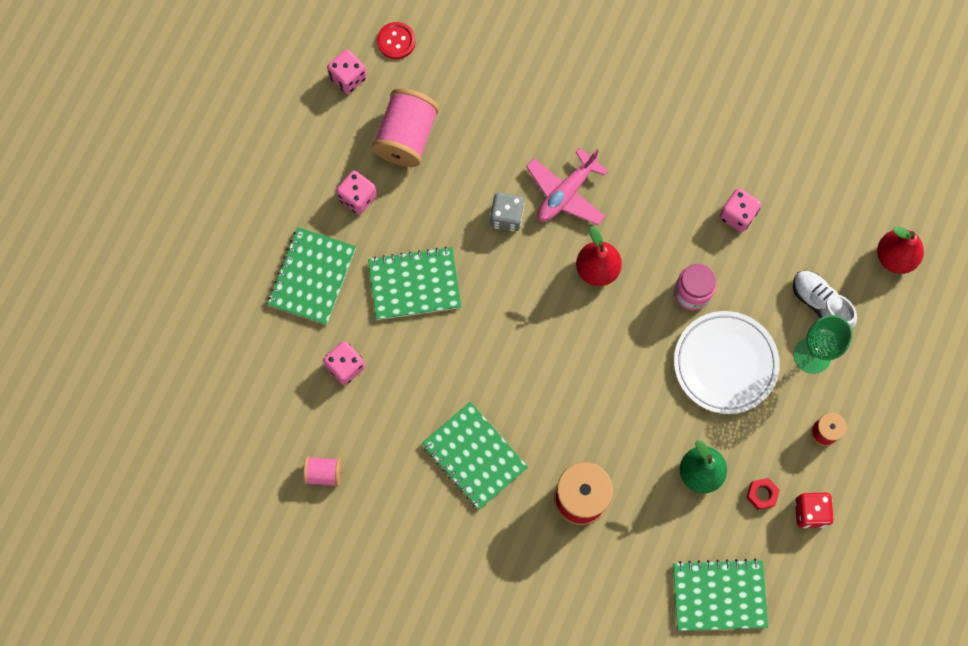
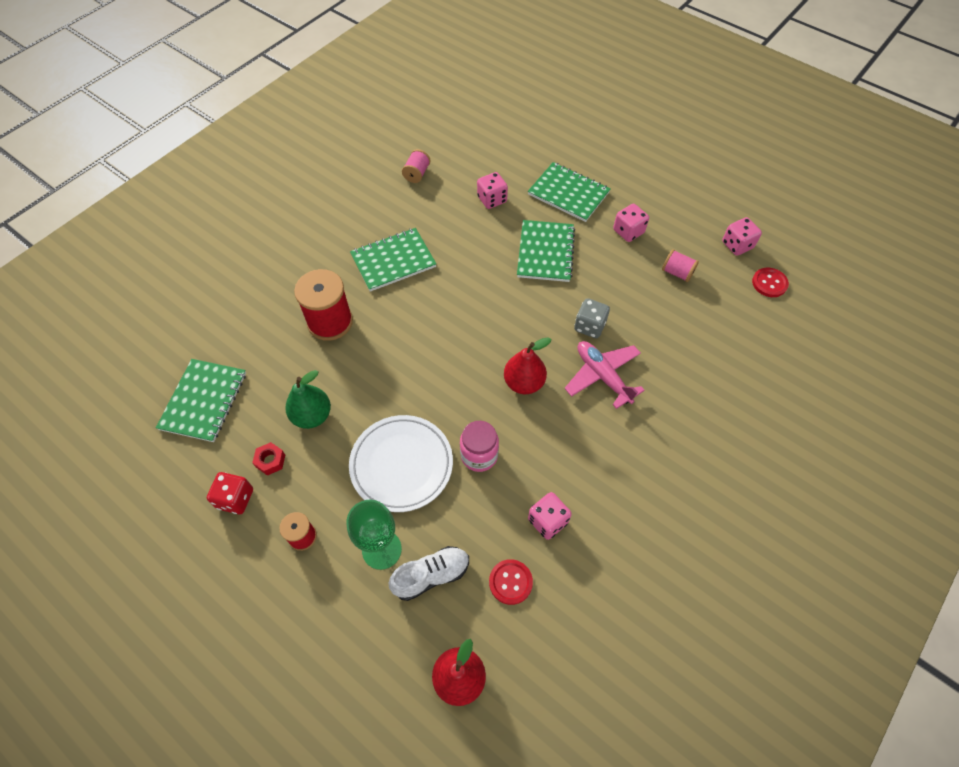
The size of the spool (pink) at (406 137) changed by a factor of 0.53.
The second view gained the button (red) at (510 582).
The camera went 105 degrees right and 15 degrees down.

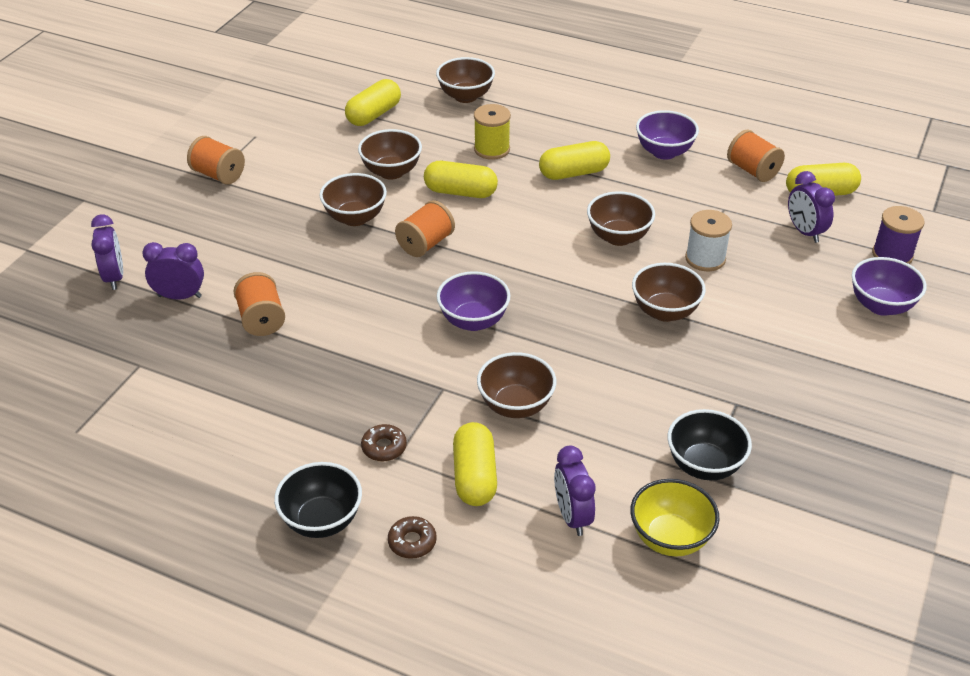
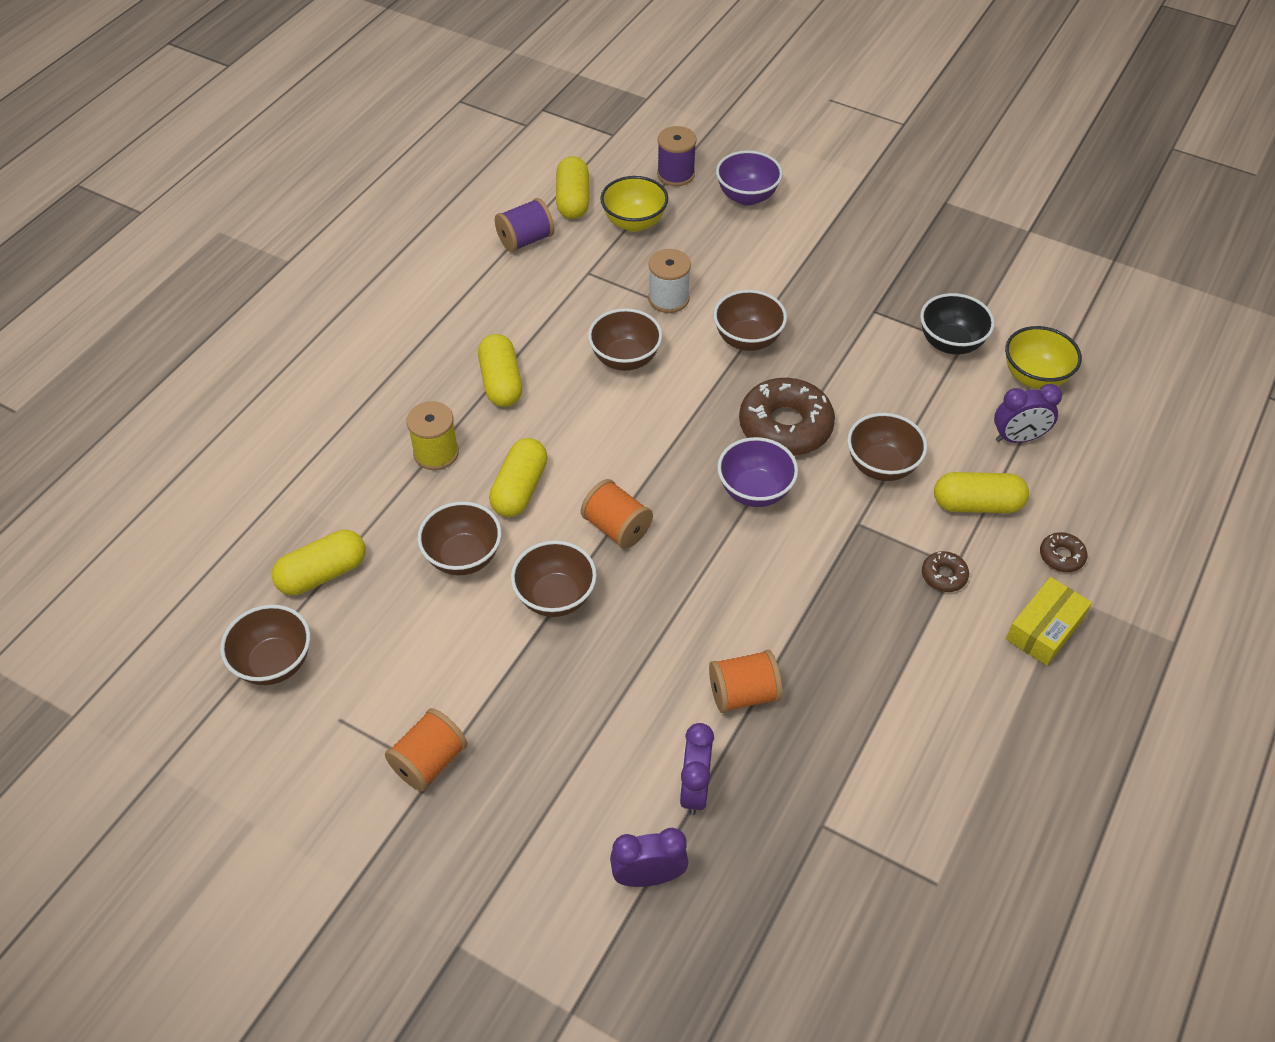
The bowl (brown) ended up elsewhere, having gone from (465 96) to (274 663).
The capsule (yellow) at (373 114) ended up facing another way, 75 degrees counterclockwise from before.
The second view lost the bowl (purple) at (664 152).
What was the spool (orange) at (752 171) turned into the spool (purple) at (525 240).
Where the clock (purple) stood at (805 232), the bowl (yellow) came to stand at (634 222).
Where the bowl (black) stood at (322 520), the box (yellow) came to stand at (1044 629).
The second view gained the donut (brown) at (785 426).
The camera went 85 degrees left and 10 degrees up.

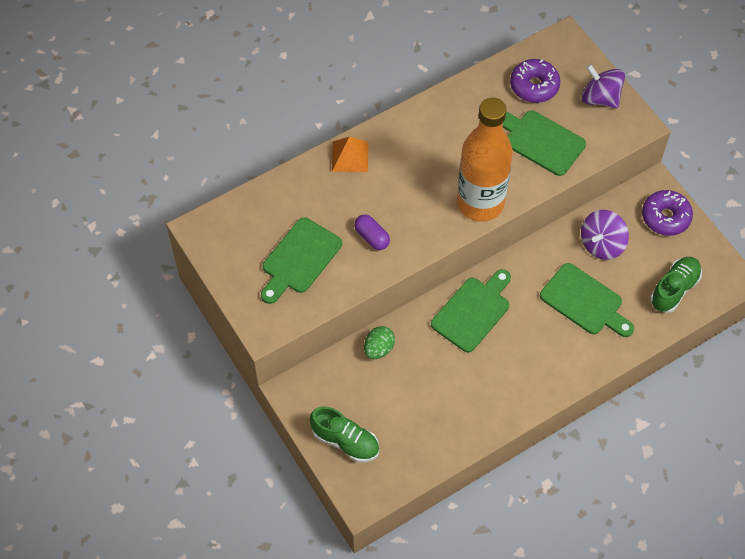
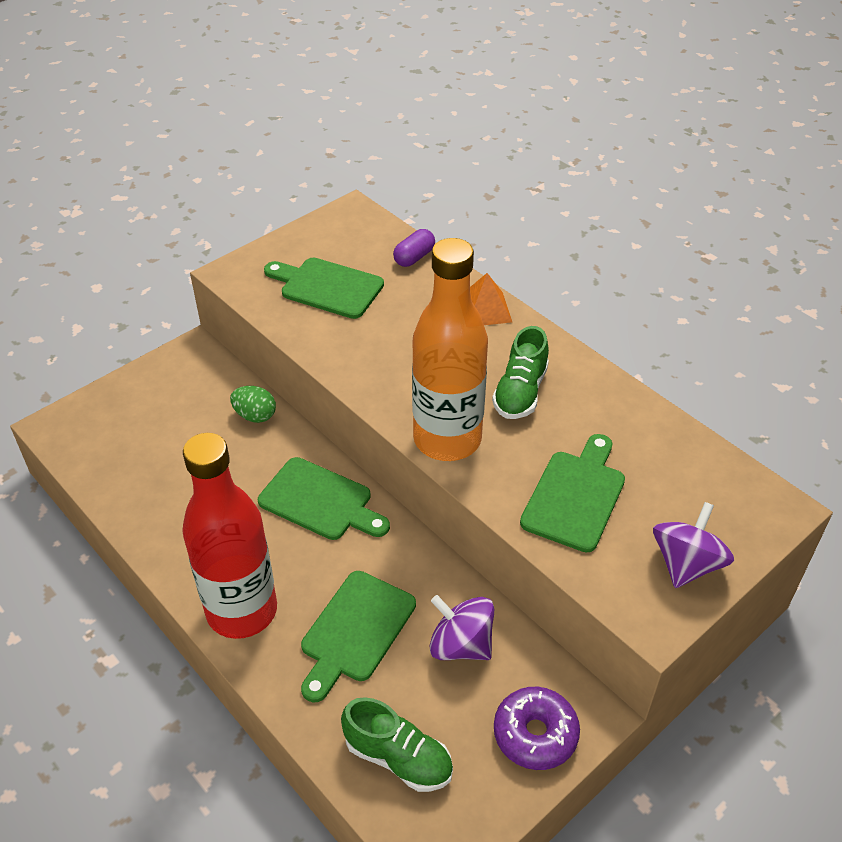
The second view lost the donut (purple) at (534 86).
The capsule (purple) ended up elsewhere, having gone from (372 237) to (414 257).
The shoe (green) ended up elsewhere, having gone from (345 441) to (520 392).
The second view gained the bottle (red) at (242 611).
The camera went 80 degrees right and 15 degrees down.

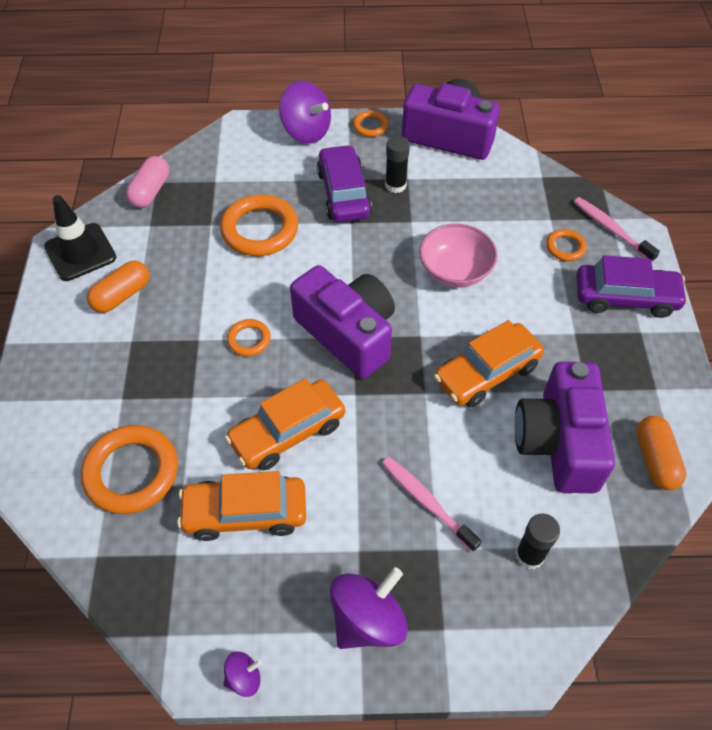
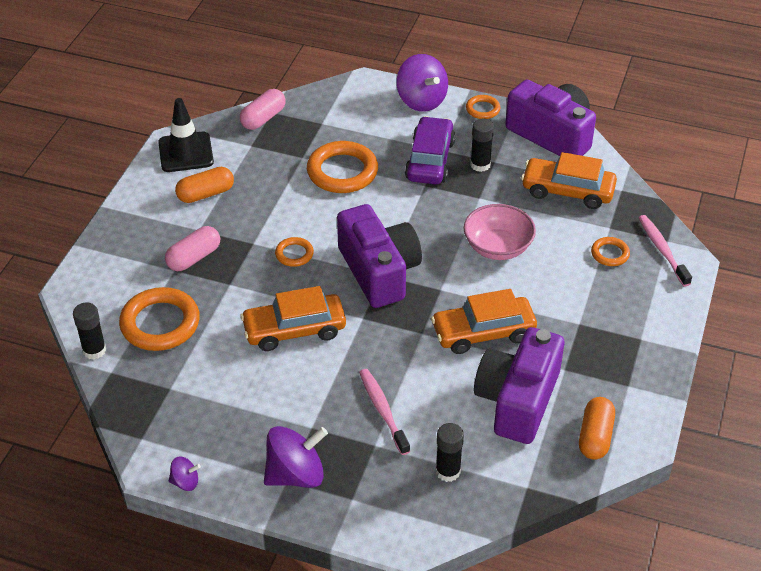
The second view lost the car (purple) at (625 297).
The car (orange) ended up elsewhere, having gone from (245 513) to (567 191).
The second view gained the capsule (pink) at (194 258).
The second view gained the glue stick (black) at (94 350).
The camera went 20 degrees right and 10 degrees down.

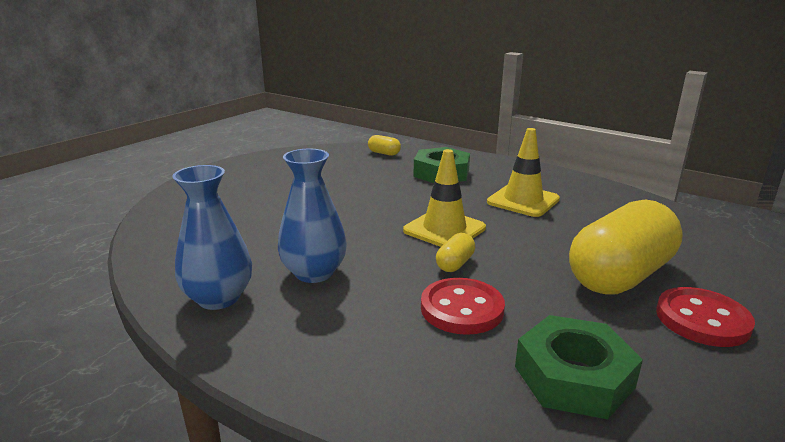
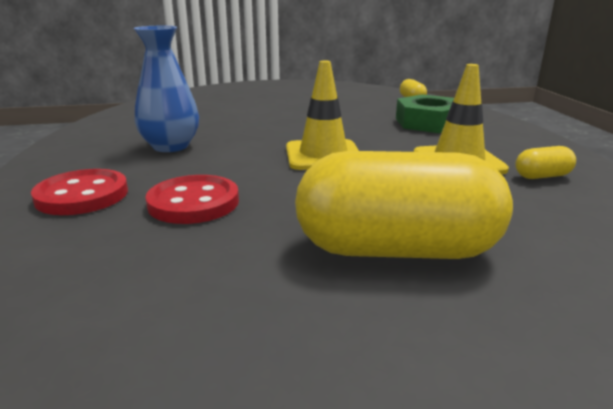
The second view lost the vase (blue) at (219 298).
The capsule (yellow) ended up elsewhere, having gone from (455 264) to (542 176).
The button (red) ended up elsewhere, having gone from (702 319) to (82 195).
The second view lost the nut (green) at (573 376).
The camera went 45 degrees right and 0 degrees up.

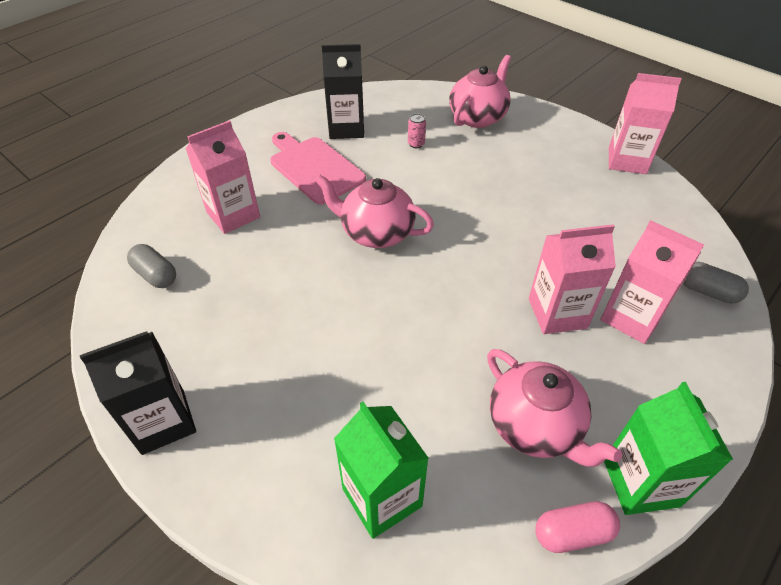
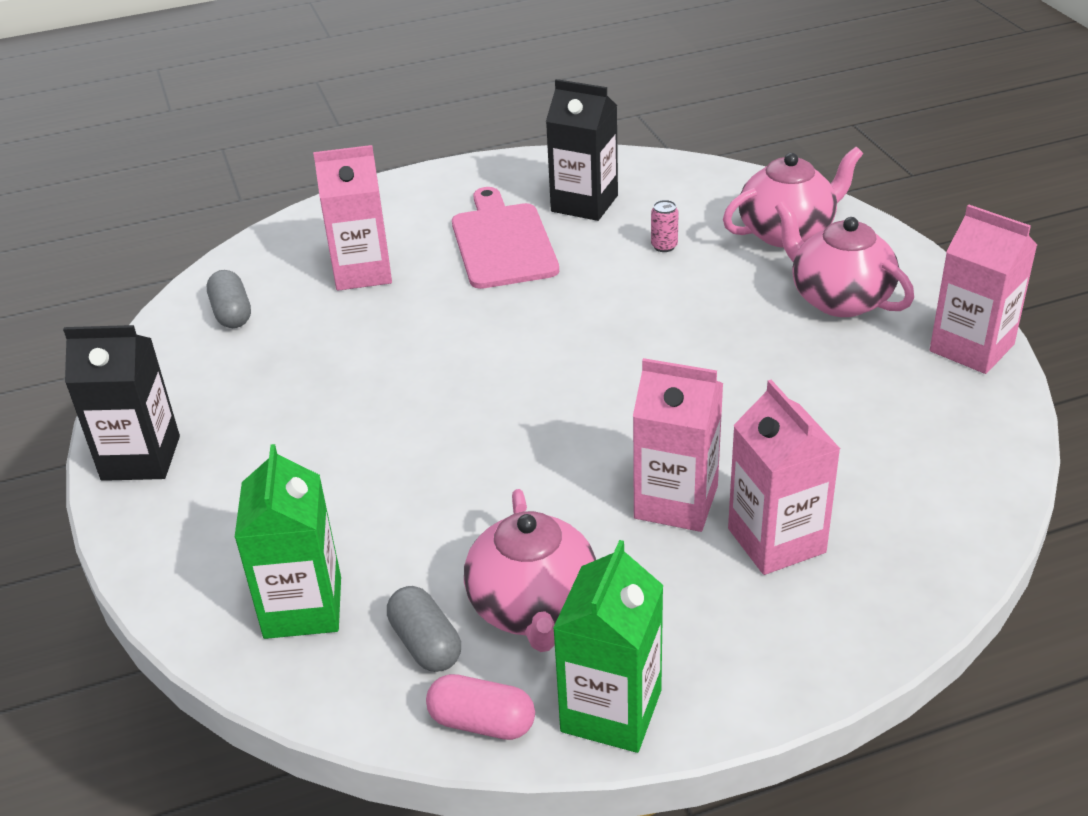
The teapot (pink) ended up elsewhere, having gone from (376 233) to (839 299).
The capsule (grey) ended up elsewhere, having gone from (707 291) to (426 644).
The camera went 30 degrees right and 10 degrees down.

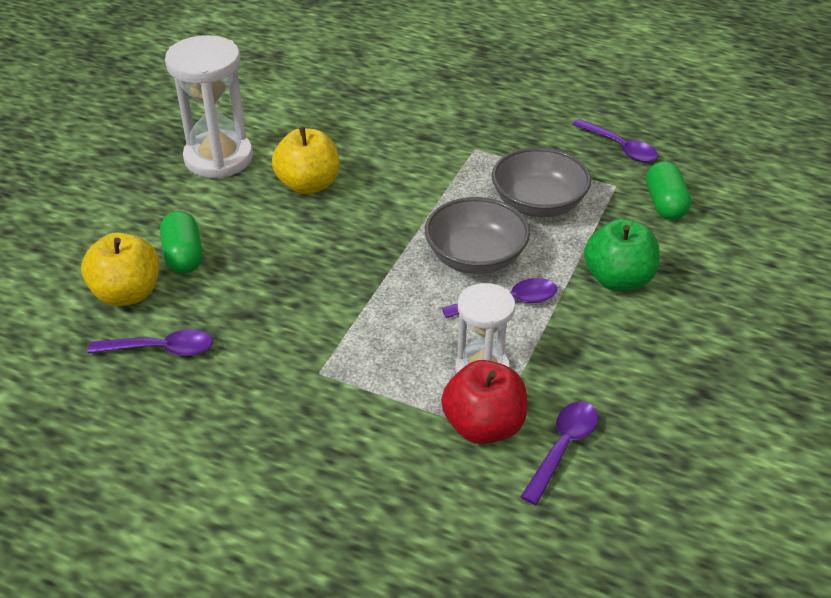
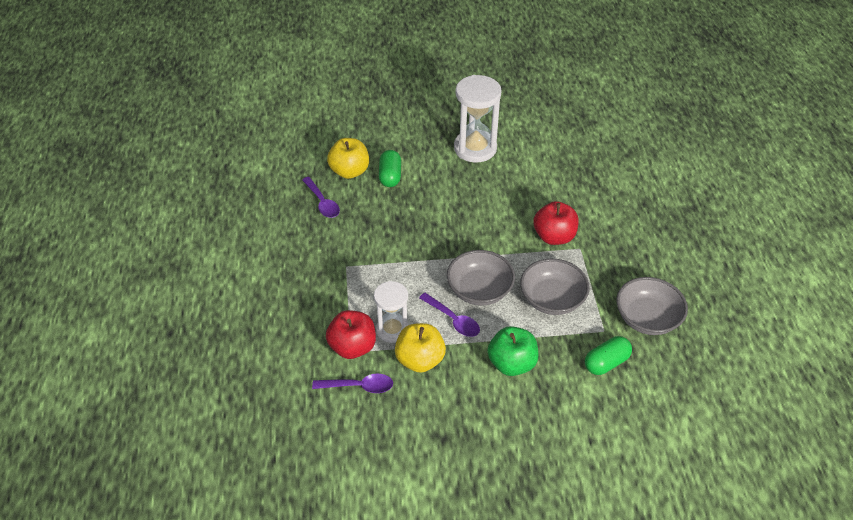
Where the spoon (purple) stood at (620 147), the bowl (grey) came to stand at (647 318).
The apple (yellow) ended up elsewhere, having gone from (308 185) to (420 360).
The capsule (green) at (184 256) ended up facing another way, 45 degrees counterclockwise from before.
The second view gained the apple (red) at (554 237).
The camera went 60 degrees right and 5 degrees up.

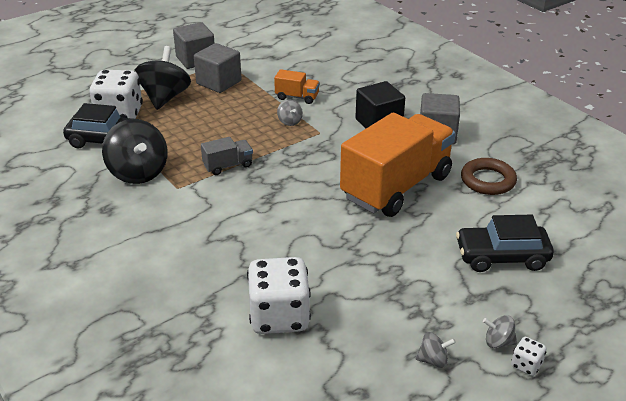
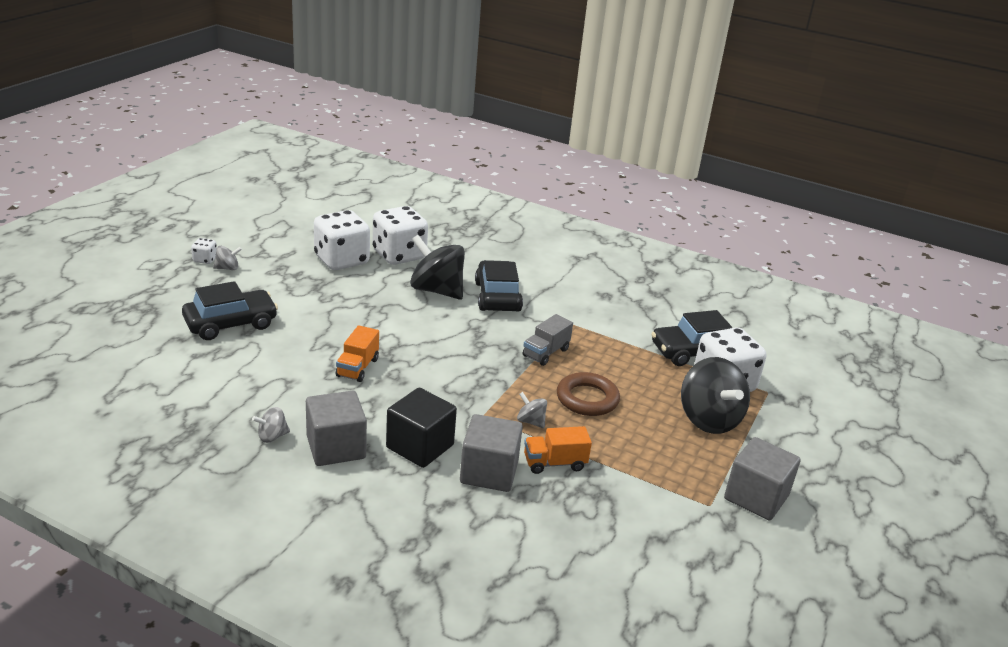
The cube (grey) ended up elsewhere, having gone from (219 82) to (489 472).
The size of the truck (orange) at (396 186) changed by a factor of 0.41.
The spinning top (black) ended up elsewhere, having gone from (138 173) to (437 290).
The ring (brown) ended up elsewhere, having gone from (488 180) to (587 399).
The spinning top (grey) ended up elsewhere, having gone from (433 360) to (272 436).
The second view gained the dice (white) at (341 260).
The second view gained the car (black) at (497 297).
The camera went 150 degrees right and 5 degrees down.

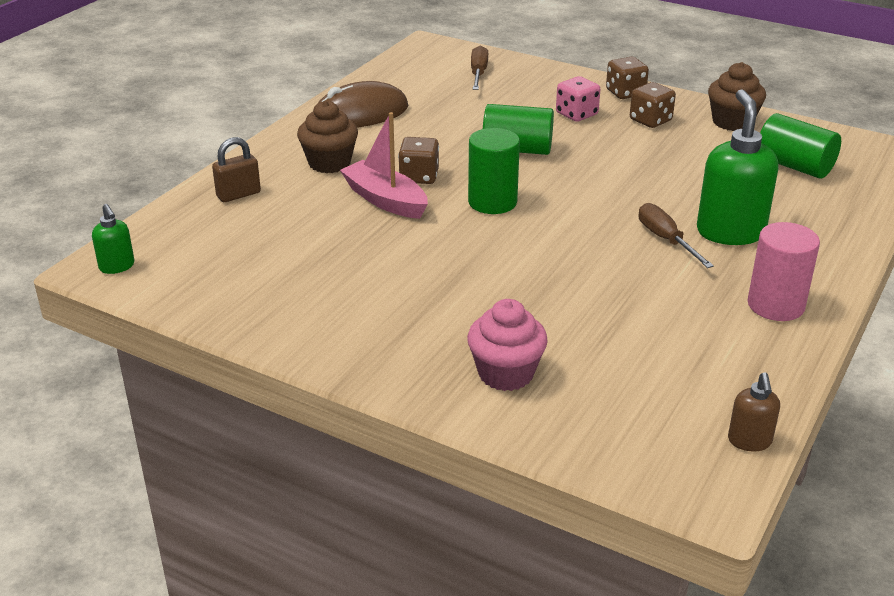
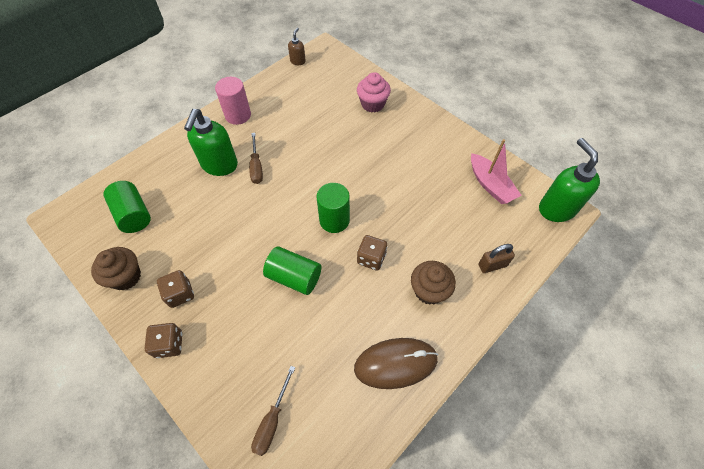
The second view lost the dice (pink) at (576 114).
The boat (pink) ended up elsewhere, having gone from (385 200) to (490 185).
The size of the soap dispenser (green) at (117 267) changed by a factor of 2.01.
The camera went 165 degrees left and 25 degrees up.

